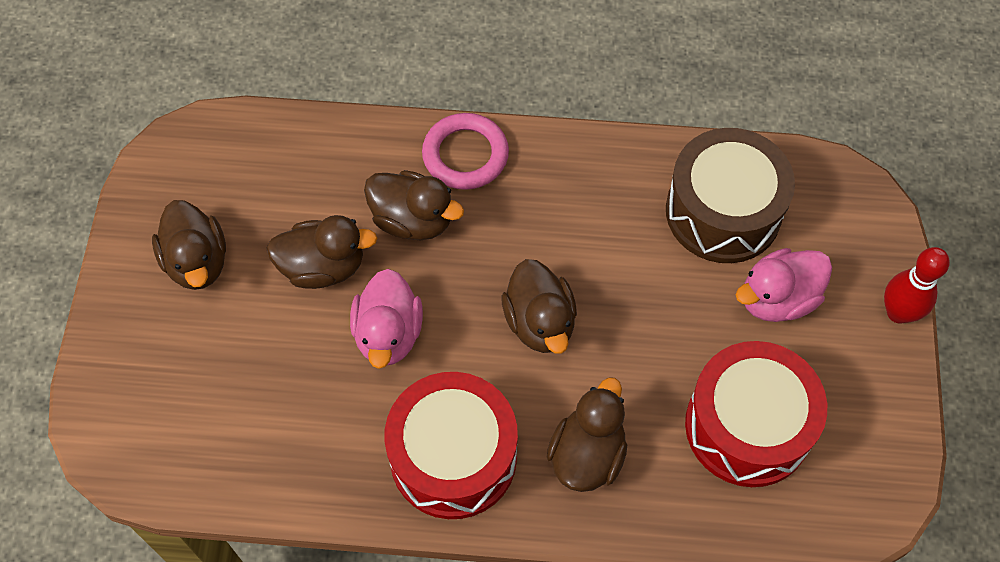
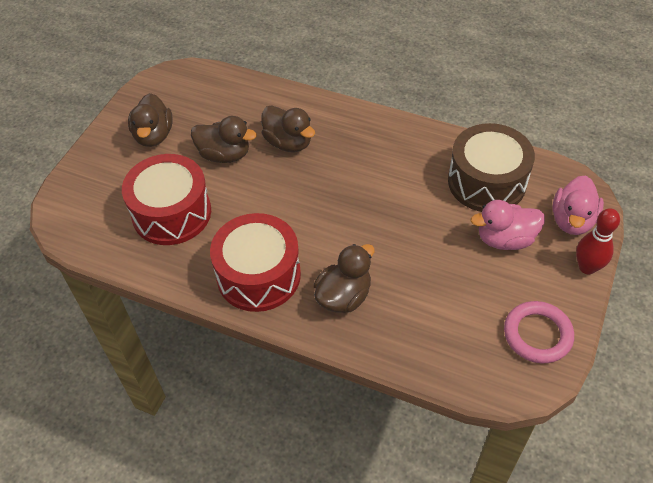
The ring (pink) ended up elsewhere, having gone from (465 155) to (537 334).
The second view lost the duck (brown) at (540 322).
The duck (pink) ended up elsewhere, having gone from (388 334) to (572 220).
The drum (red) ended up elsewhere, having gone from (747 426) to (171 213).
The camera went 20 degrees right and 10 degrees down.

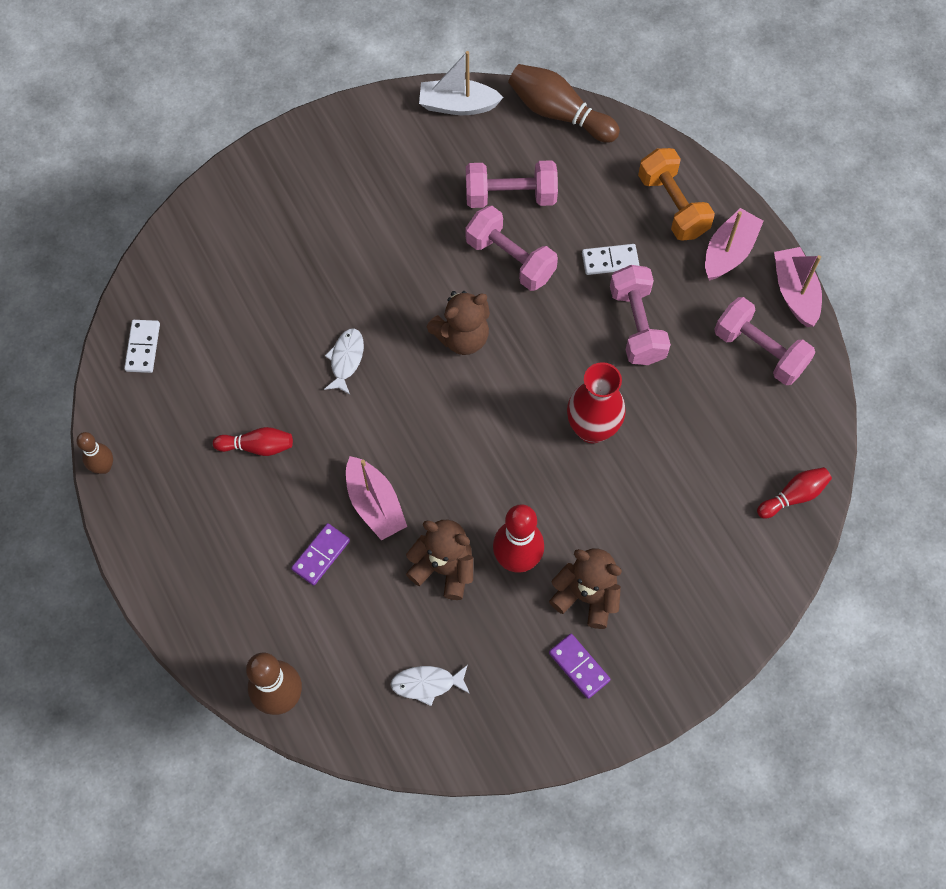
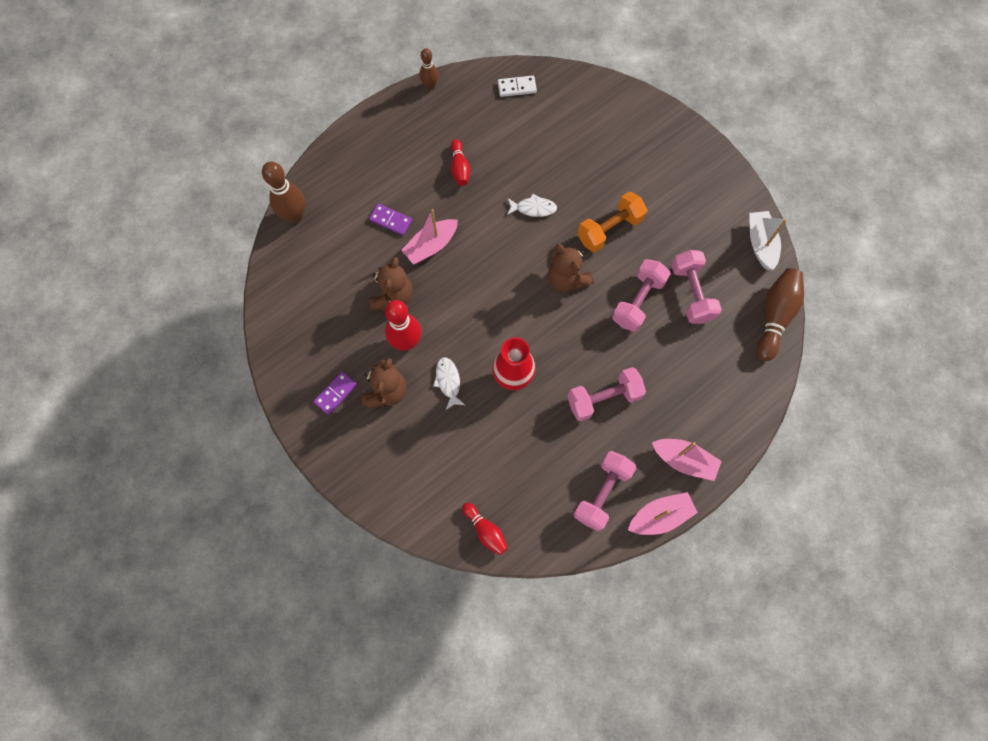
The dumbbell (orange) ended up elsewhere, having gone from (672 205) to (609 229).
The second view lost the domino (white) at (610 261).
The fish (white) ended up elsewhere, having gone from (427 684) to (448 381).
The camera went 80 degrees right and 5 degrees up.

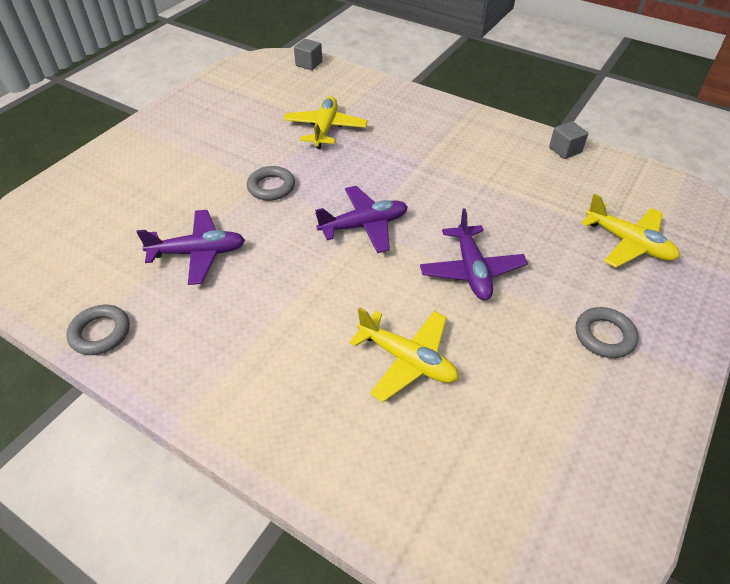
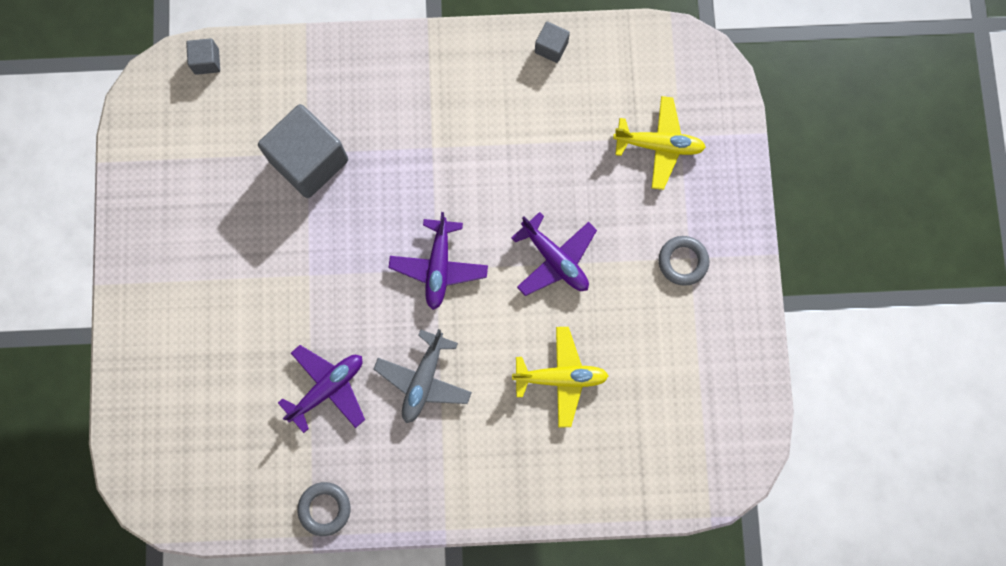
Where the plane (yellow) stood at (325 129), the cube (grey) came to stand at (309 161).
The second view lost the ring (grey) at (271 187).
The plane (purple) at (364 226) ended up facing another way, 150 degrees clockwise from before.
The second view gained the plane (grey) at (423 380).
The camera went 35 degrees left and 30 degrees up.

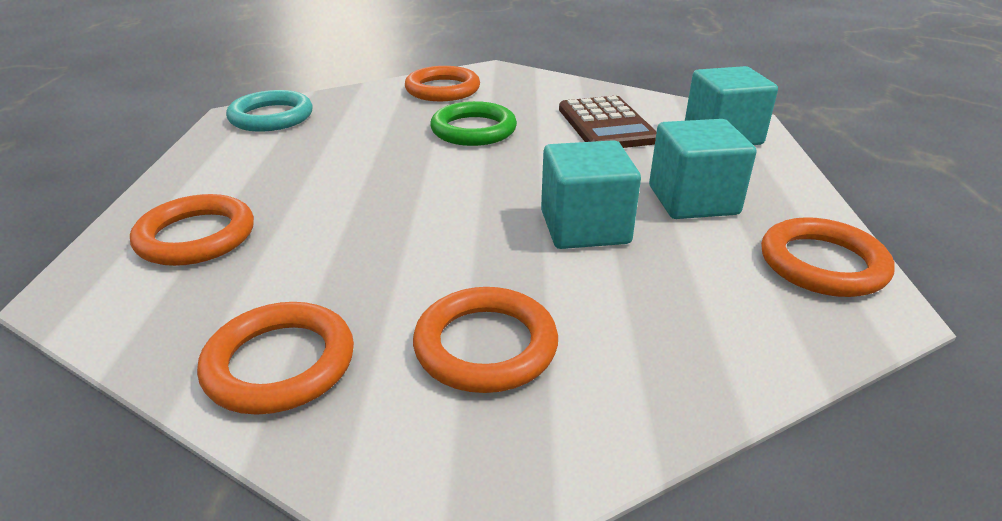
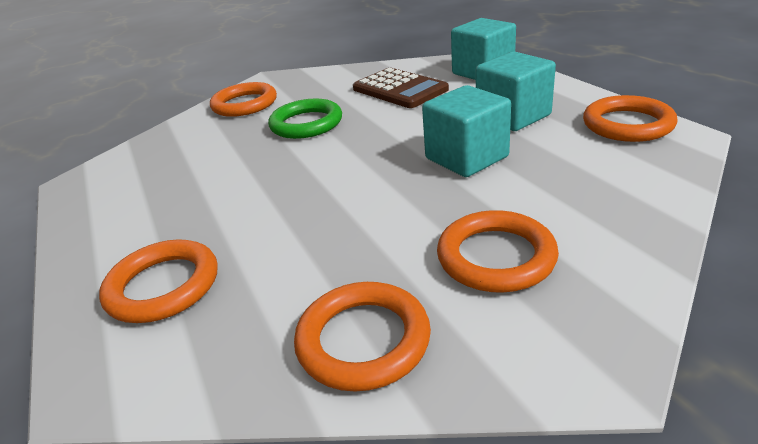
The second view lost the ring (turquoise) at (271 117).
The camera went 25 degrees left and 0 degrees up.

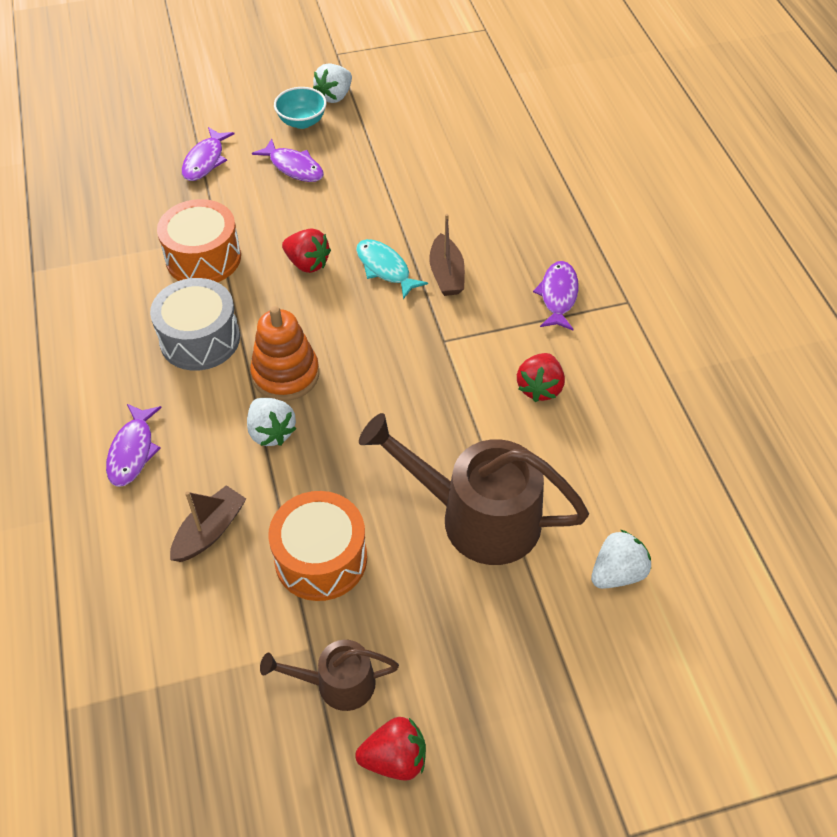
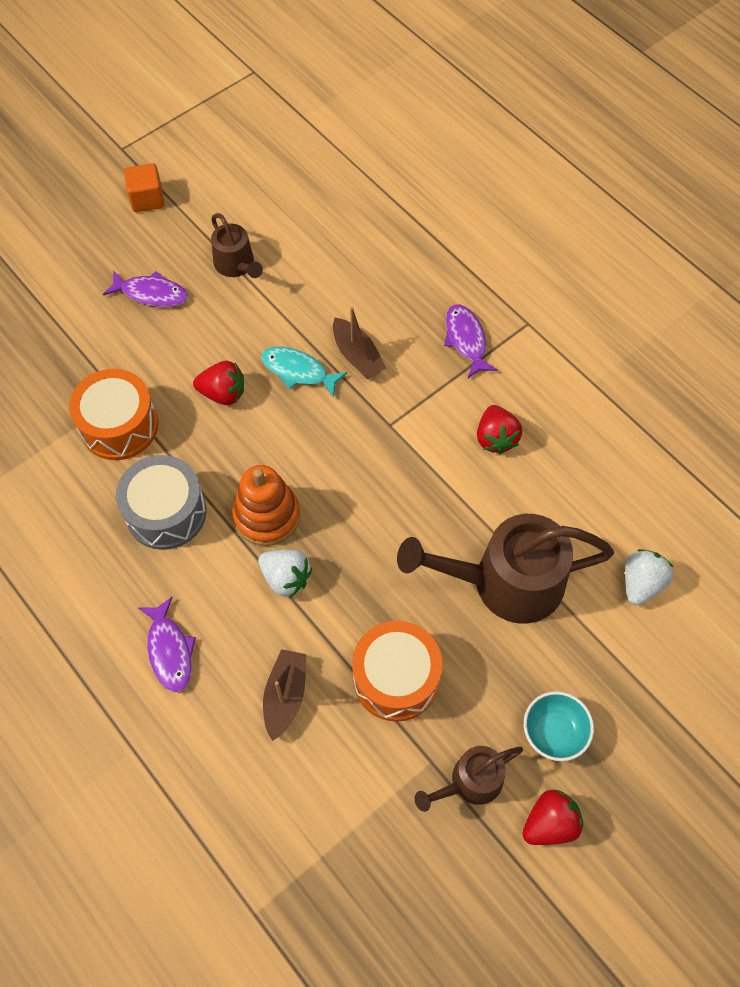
Where the strawberry (white) stood at (335 96), the cube (orange) came to stand at (147 199).
The bowl (turquoise) ended up elsewhere, having gone from (302 122) to (554 732).
The second view lost the fish (purple) at (205 161).
The second view gained the watering can (brown) at (236 265).
The camera went 25 degrees left and 10 degrees up.

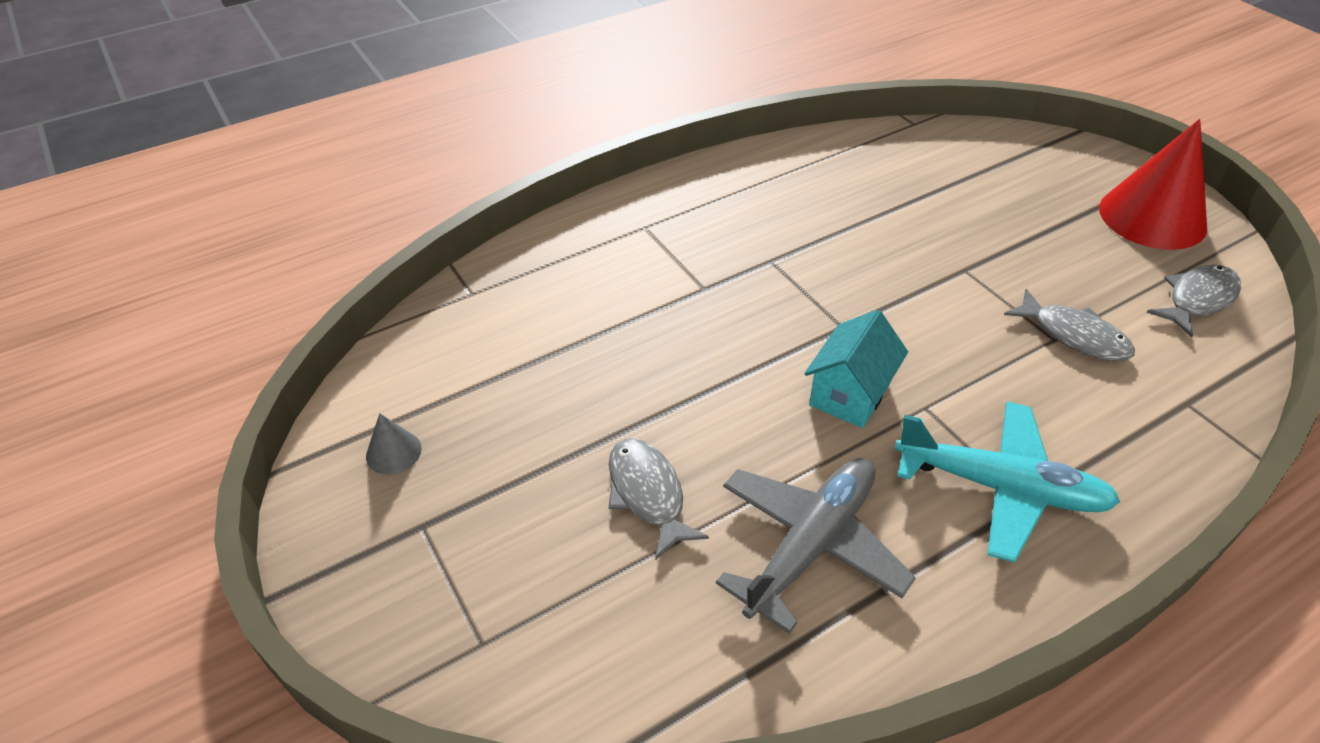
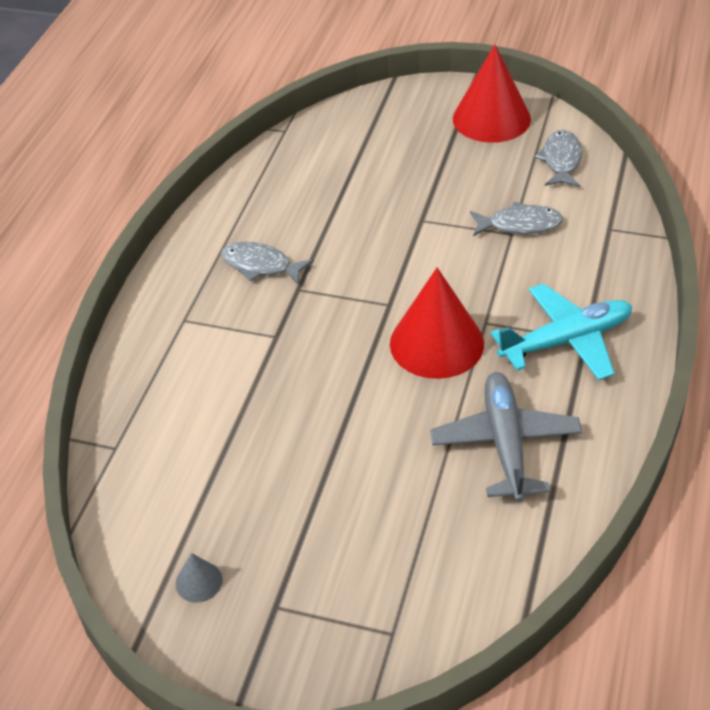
Where the house (turquoise) stood at (850 394), the cone (red) came to stand at (436 343).
The fish (grey) ended up elsewhere, having gone from (647 494) to (261 265).
The camera went 40 degrees left and 0 degrees up.

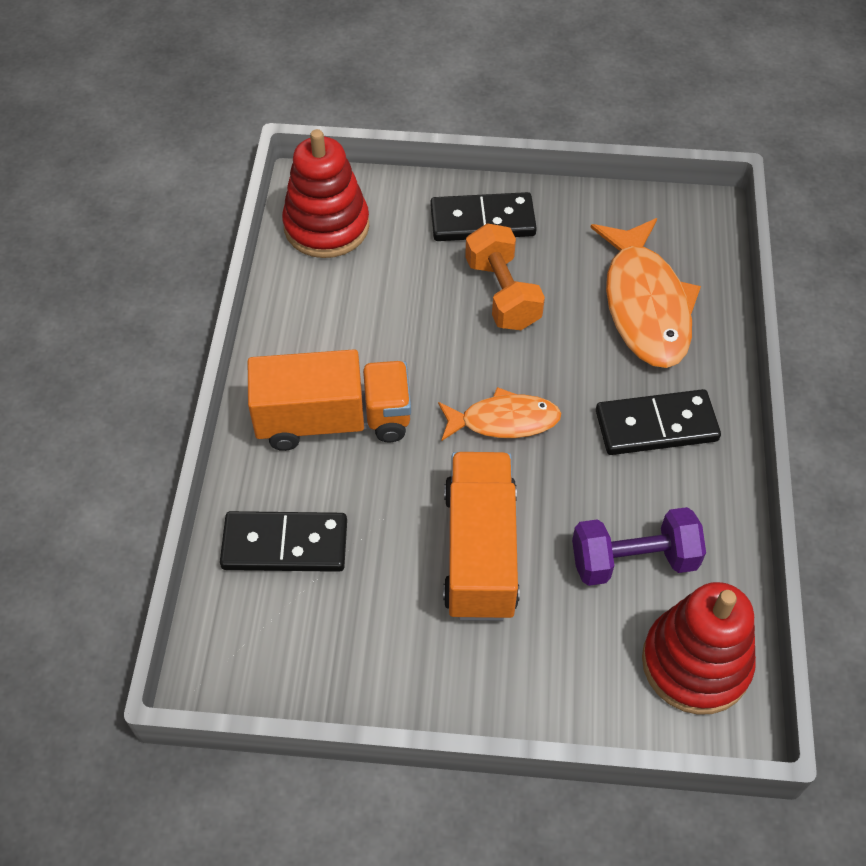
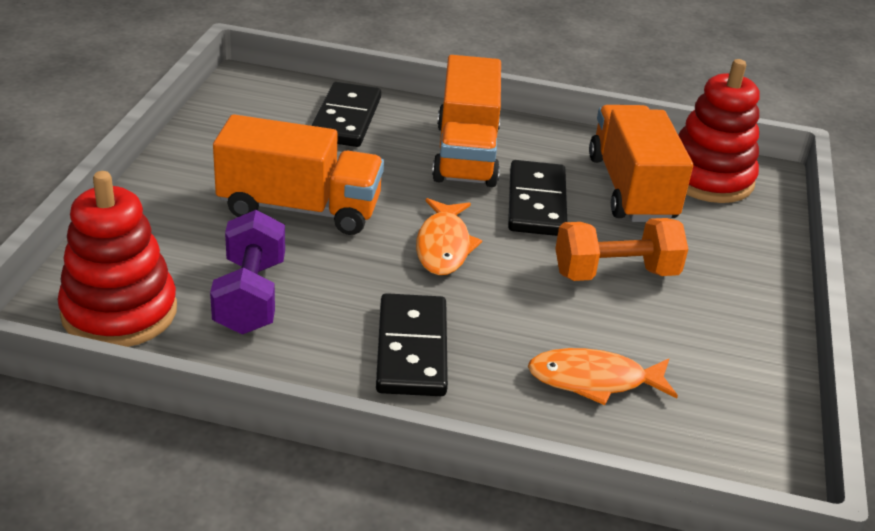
The domino (black) ended up elsewhere, having gone from (482 221) to (536 202).
The size of the fish (orange) at (645 305) changed by a factor of 0.60.
The second view gained the truck (orange) at (631 189).
The camera went 95 degrees right and 20 degrees down.

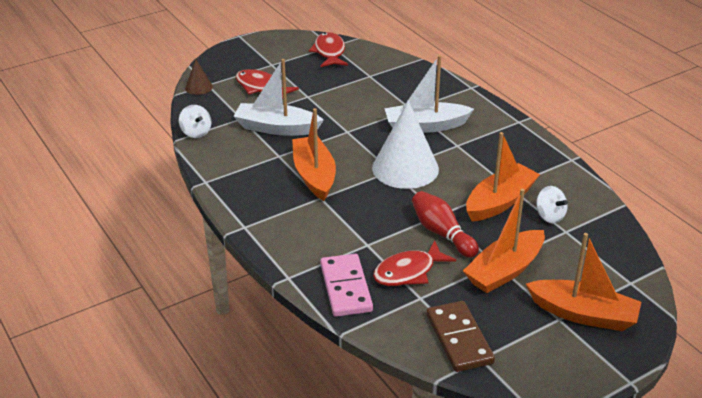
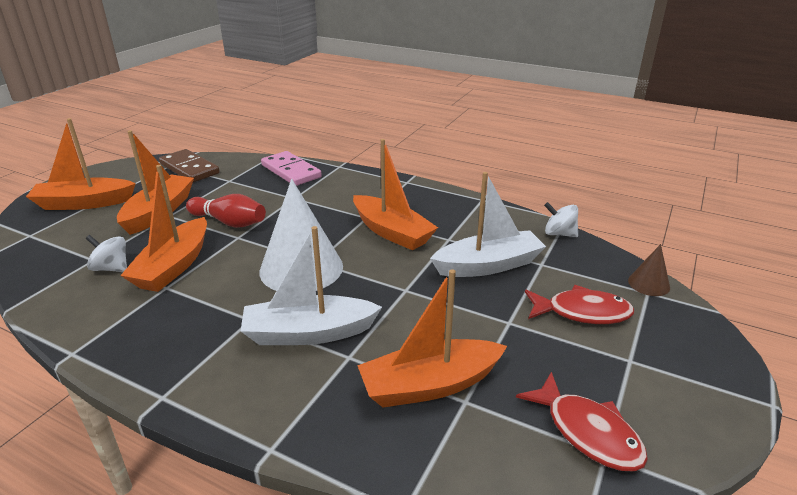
The boat (white) at (425 126) ended up facing another way, 150 degrees counterclockwise from before.
The second view lost the fish (red) at (408 272).
The second view gained the boat (orange) at (430 385).
The camera went 150 degrees right and 5 degrees down.

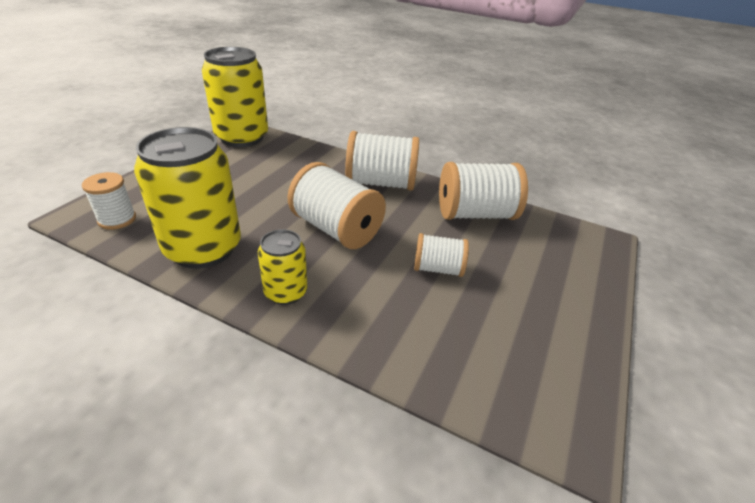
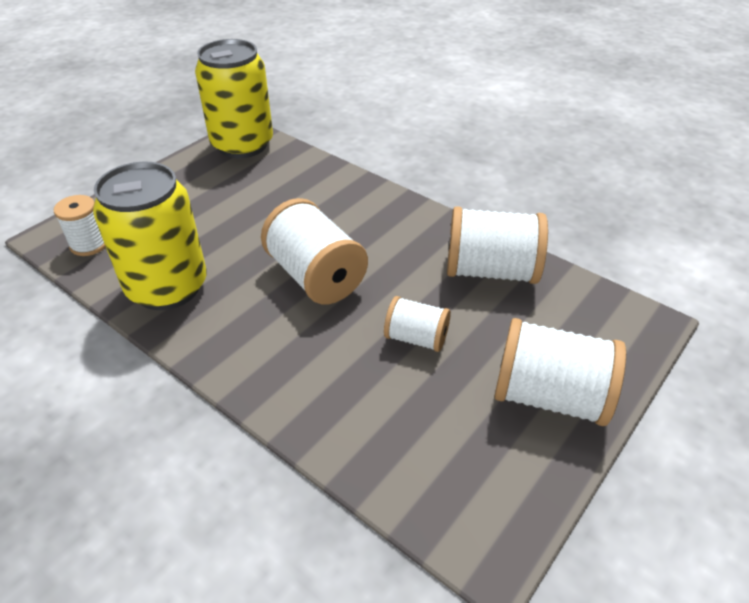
The spool (white) ended up elsewhere, having gone from (380 183) to (549 396).
The second view lost the can (yellow) at (285 292).
The camera went 15 degrees right and 5 degrees up.

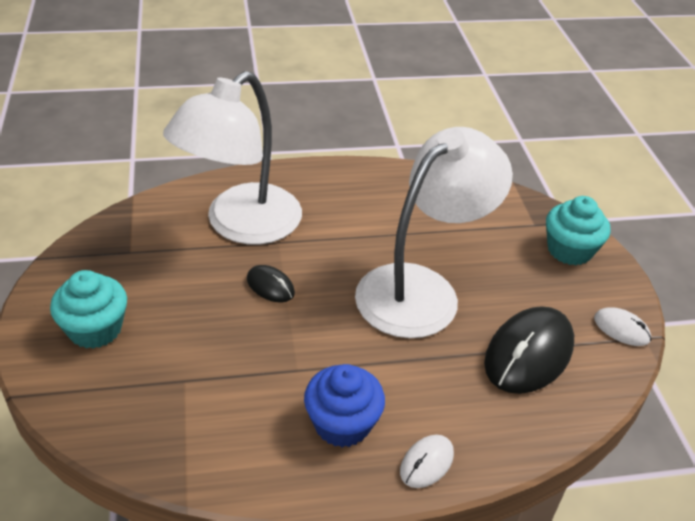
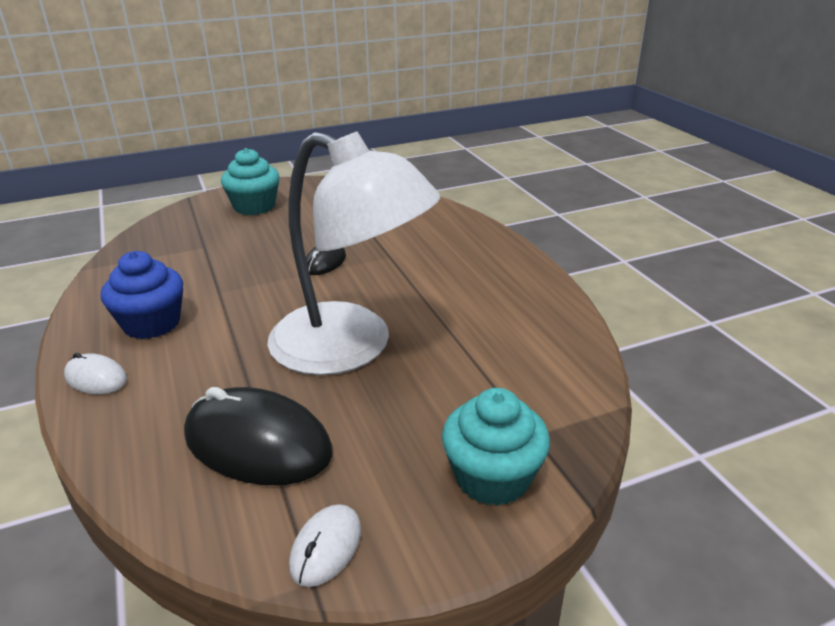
The second view lost the lamp (white) at (241 225).
The camera went 80 degrees right and 10 degrees down.

